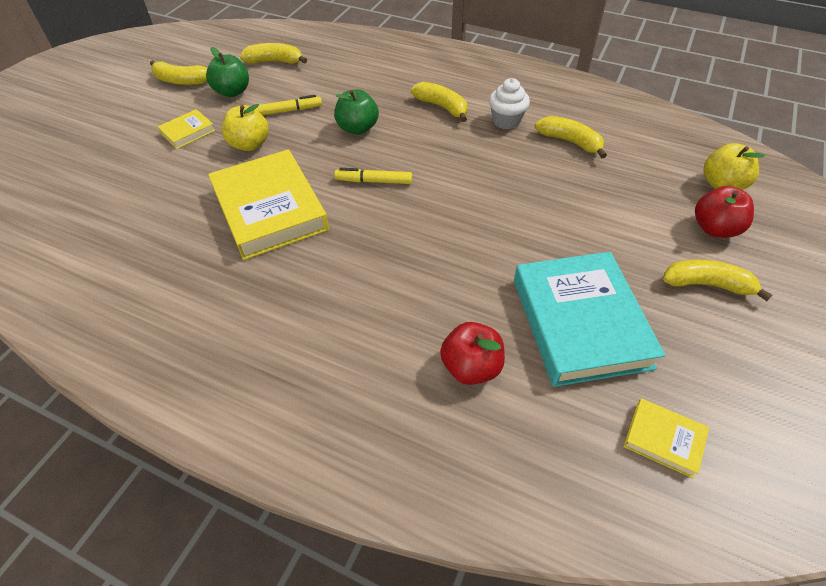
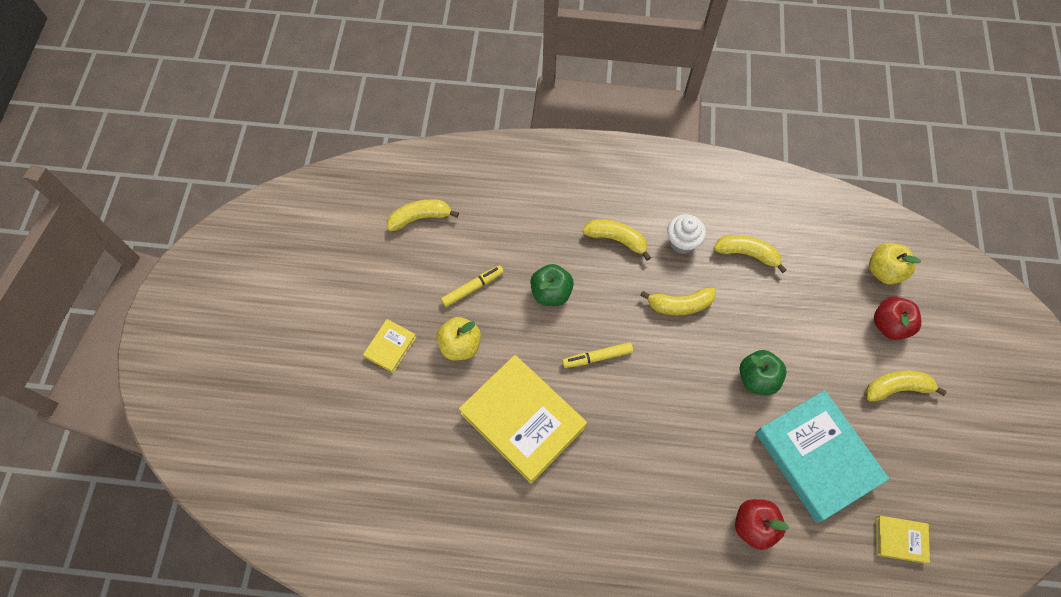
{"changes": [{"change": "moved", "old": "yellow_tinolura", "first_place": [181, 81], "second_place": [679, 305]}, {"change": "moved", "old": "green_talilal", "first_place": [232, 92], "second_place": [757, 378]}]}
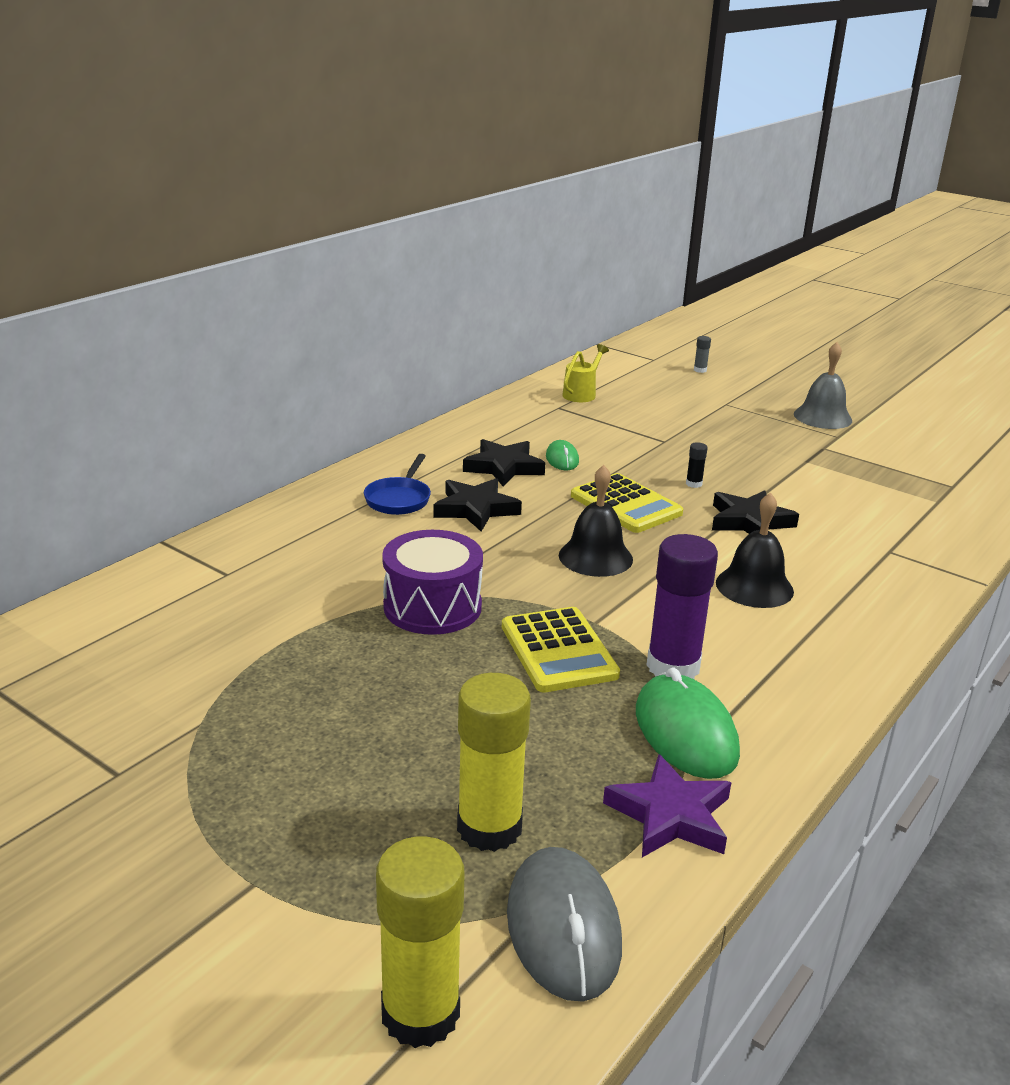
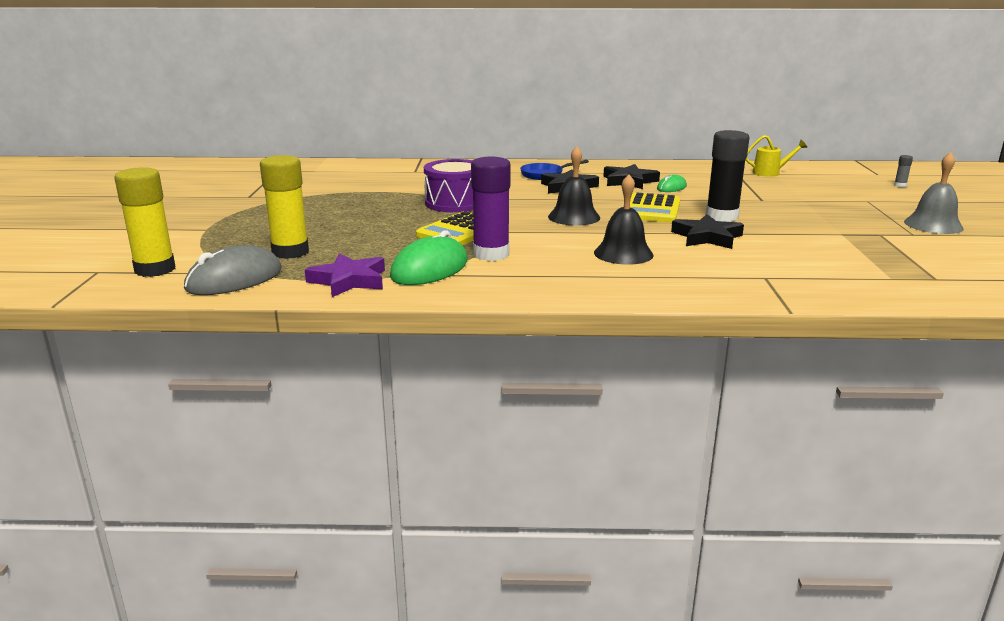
{"changes": [{"change": "resized", "old": "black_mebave", "first_place": [694, 484], "second_place": [722, 216], "factor": 2.47}]}
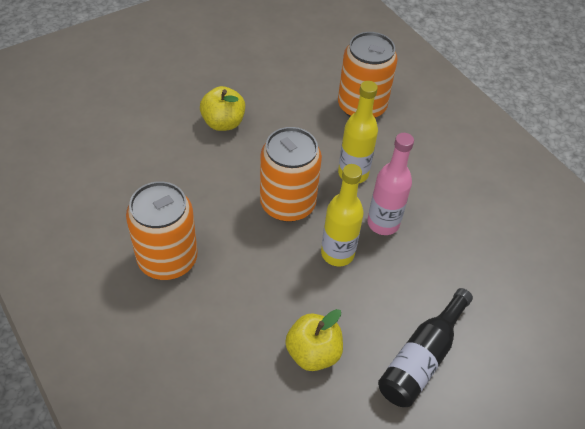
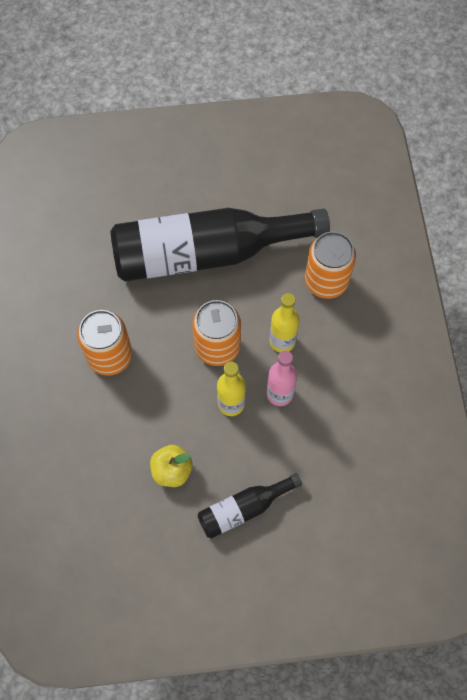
{"changes": [{"change": "replaced", "old": "yellow_talilal", "new": "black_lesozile", "first_place": [223, 123], "second_place": [206, 254]}]}
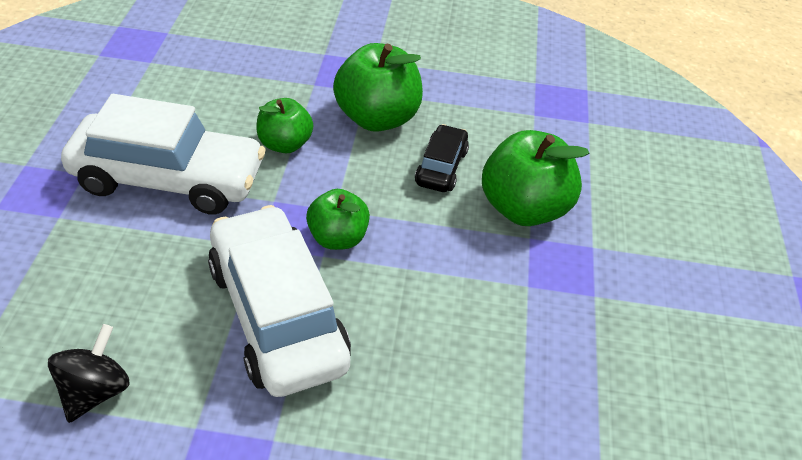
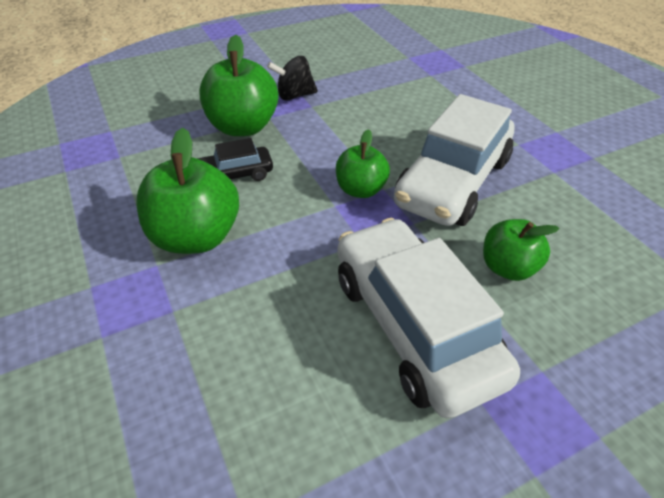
{"changes": [{"change": "moved", "old": "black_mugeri", "first_place": [95, 391], "second_place": [294, 96]}, {"change": "moved", "old": "green_talilal", "first_place": [285, 144], "second_place": [507, 267]}]}
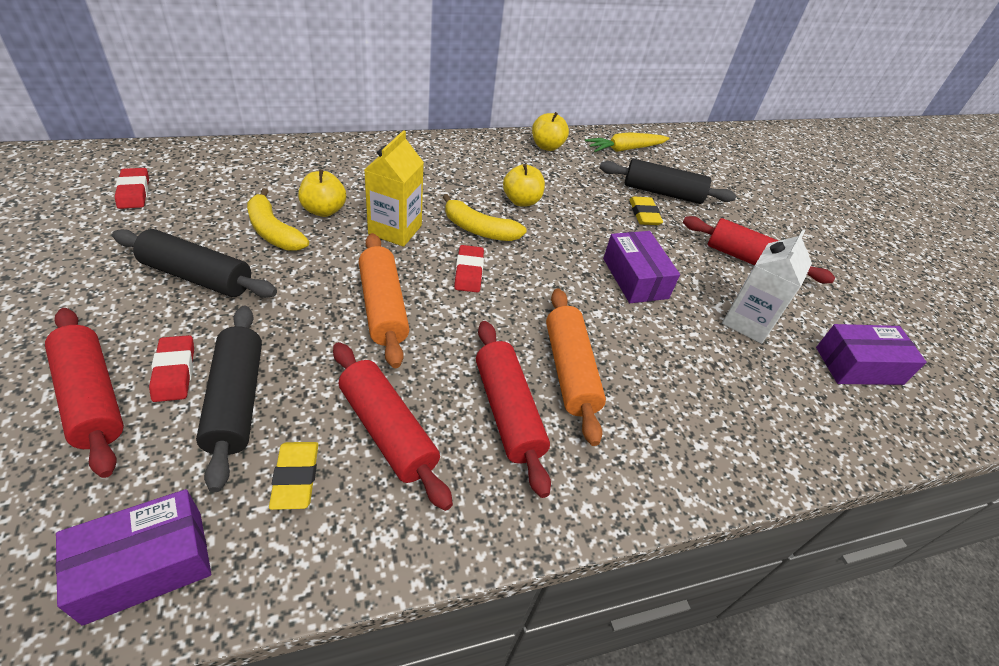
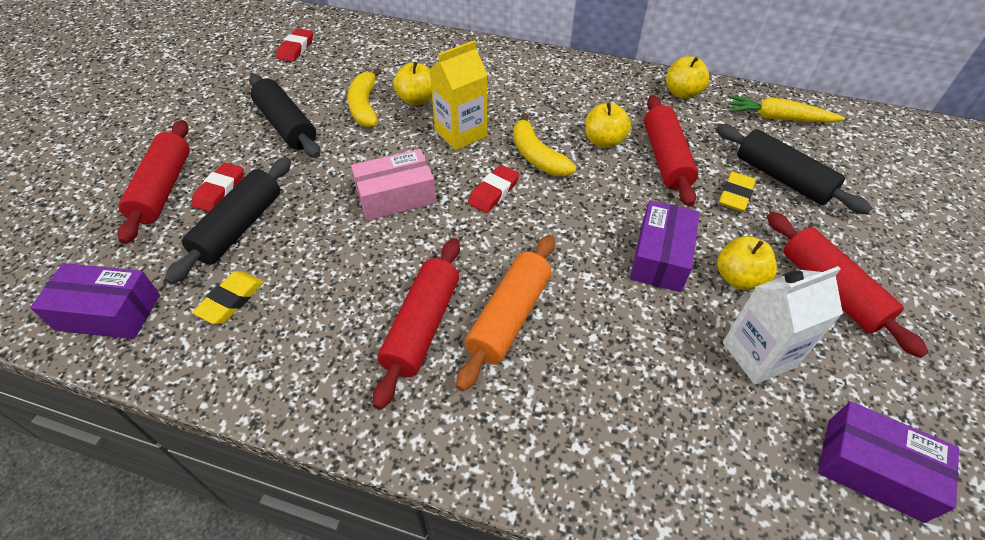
{"changes": [{"change": "replaced", "old": "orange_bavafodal", "new": "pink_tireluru", "first_place": [383, 307], "second_place": [396, 196]}, {"change": "moved", "old": "red_bavafodal", "first_place": [387, 431], "second_place": [665, 158]}, {"change": "added", "new": "yellow_talilal", "second_place": [738, 278]}]}
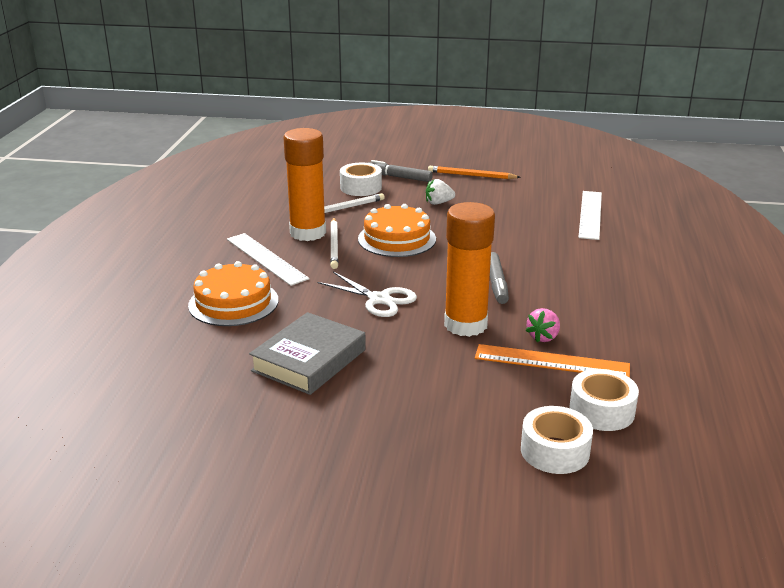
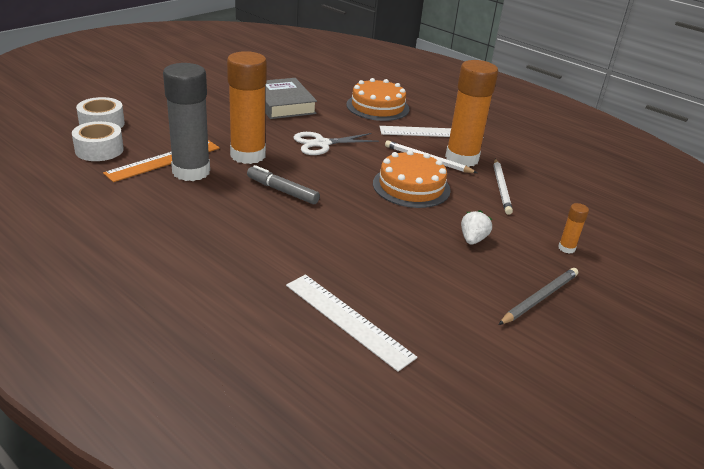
{"changes": [{"change": "replaced", "old": "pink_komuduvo", "new": "grey_mebave", "first_place": [543, 337], "second_place": [191, 171]}, {"change": "recoloured", "old": "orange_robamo", "new": "grey_robamo", "first_place": [471, 175], "second_place": [539, 298]}, {"change": "replaced", "old": "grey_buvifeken", "new": "orange_mebave", "first_place": [399, 177], "second_place": [566, 248]}, {"change": "removed", "old": "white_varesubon", "first_place": [361, 187]}]}
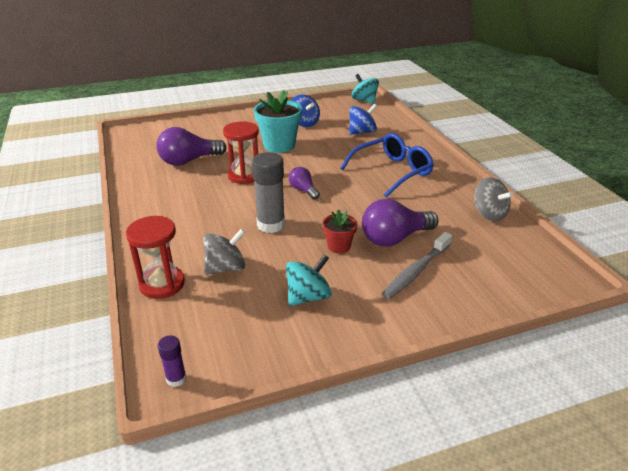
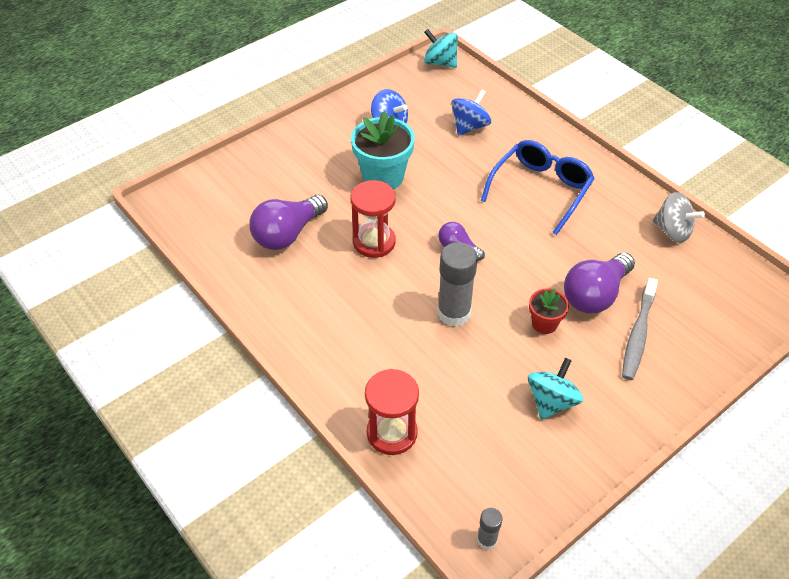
{"changes": [{"change": "recoloured", "old": "purple_mebave", "new": "grey_mebave", "first_place": [176, 379], "second_place": [487, 540]}, {"change": "removed", "old": "grey_mugeri", "first_place": [226, 268]}]}
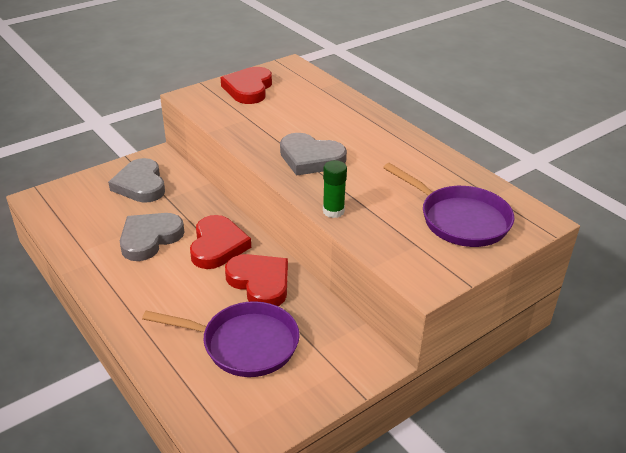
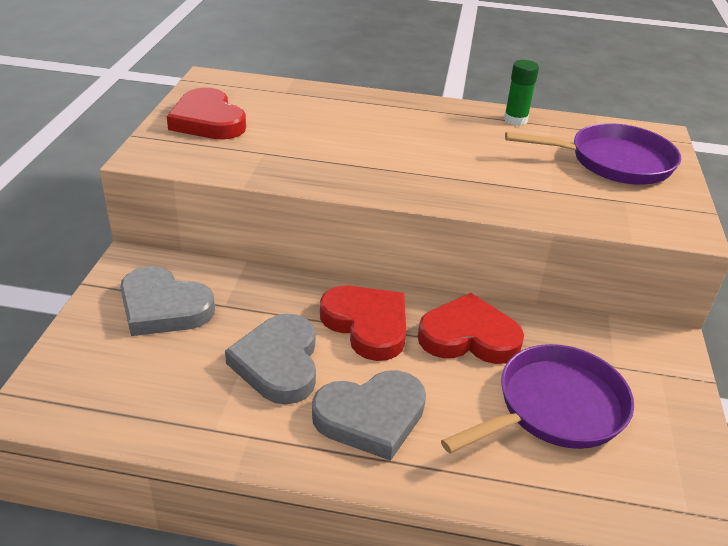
{"changes": [{"change": "moved", "old": "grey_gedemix", "first_place": [310, 158], "second_place": [371, 417]}, {"change": "moved", "old": "green_mebave", "first_place": [333, 211], "second_place": [515, 120]}]}
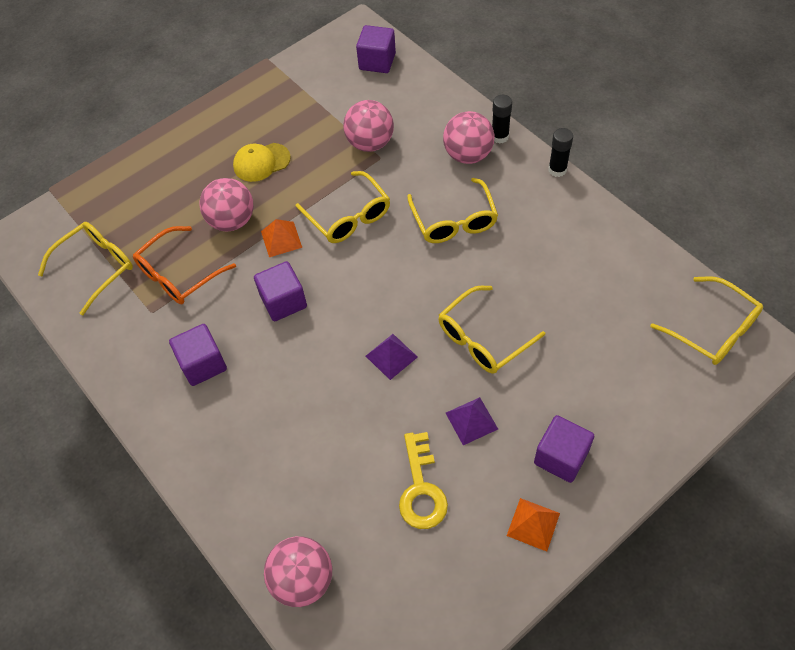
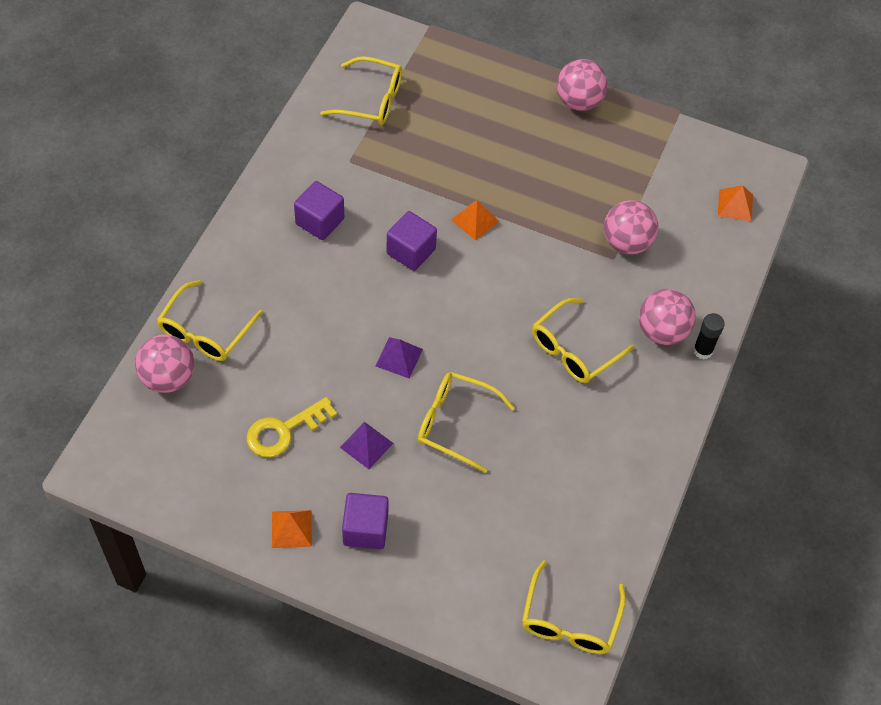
{"changes": [{"change": "moved", "old": "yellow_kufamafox", "first_place": [348, 216], "second_place": [205, 331]}, {"change": "moved", "old": "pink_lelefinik", "first_place": [232, 221], "second_place": [578, 101]}, {"change": "replaced", "old": "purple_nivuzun", "new": "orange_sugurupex", "first_place": [377, 61], "second_place": [735, 205]}, {"change": "removed", "old": "orange_kufamafox", "first_place": [179, 274]}, {"change": "removed", "old": "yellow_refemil", "first_place": [261, 162]}, {"change": "removed", "old": "black_mebave", "first_place": [557, 170]}]}
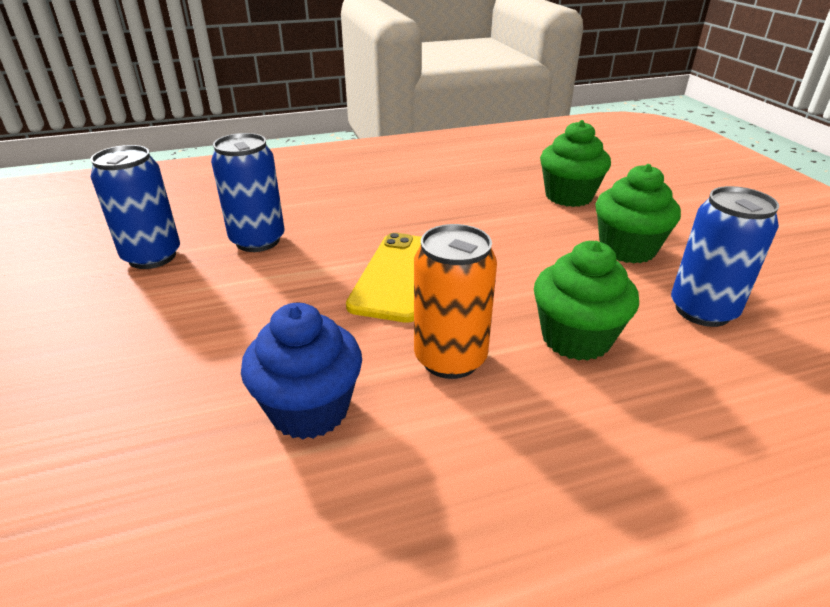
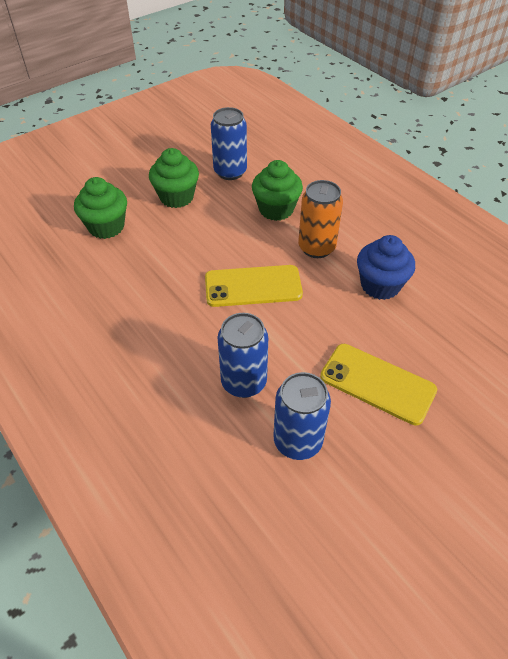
{"changes": [{"change": "added", "new": "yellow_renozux", "second_place": [377, 383]}]}
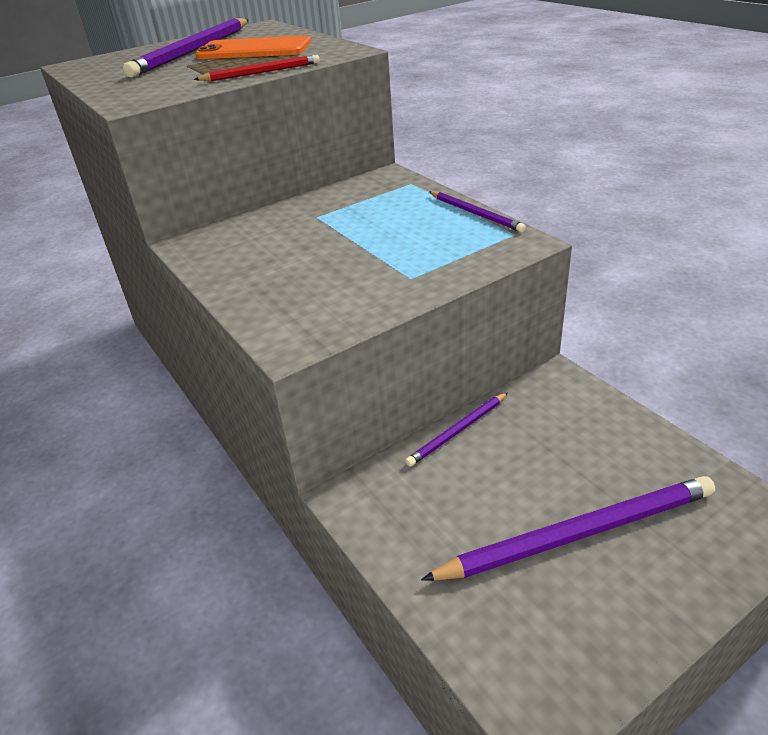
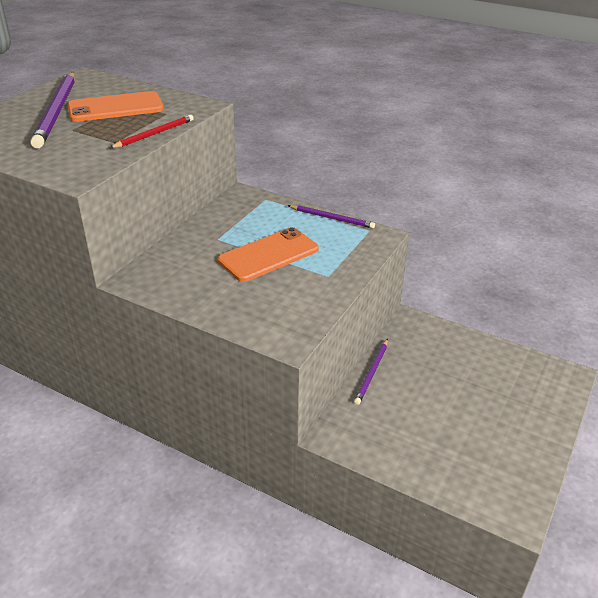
{"changes": [{"change": "added", "new": "orange_renozux", "second_place": [268, 255]}, {"change": "removed", "old": "purple_robamo", "first_place": [578, 533]}]}
